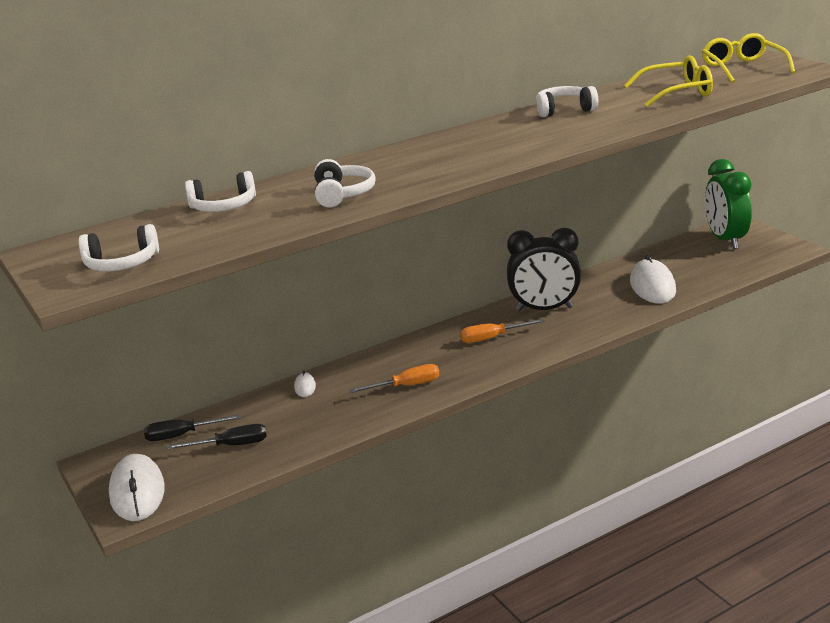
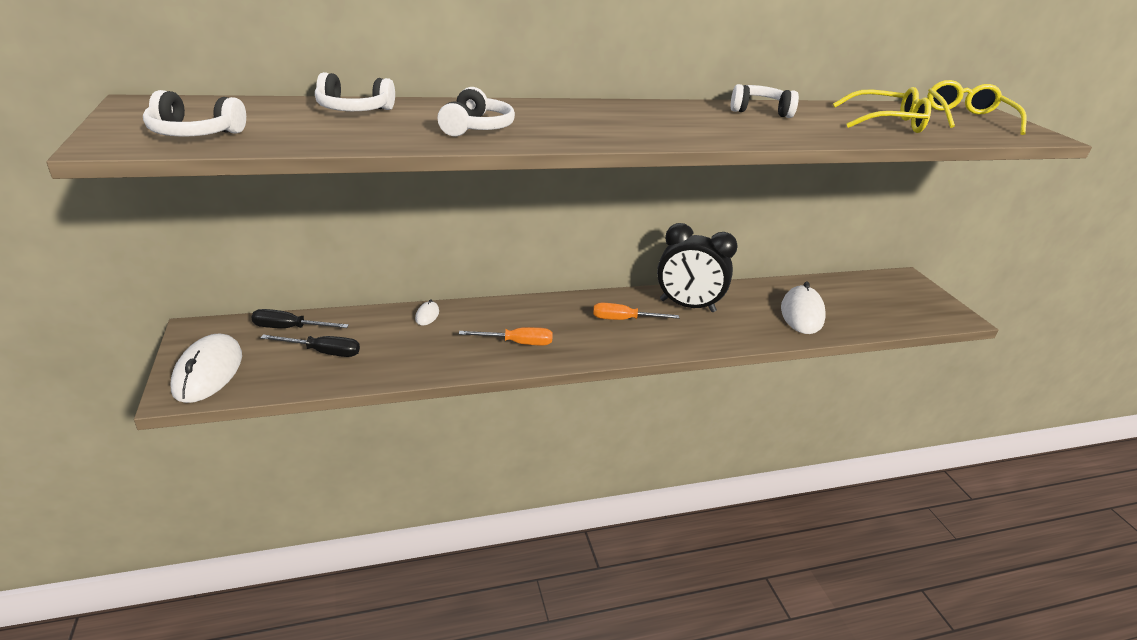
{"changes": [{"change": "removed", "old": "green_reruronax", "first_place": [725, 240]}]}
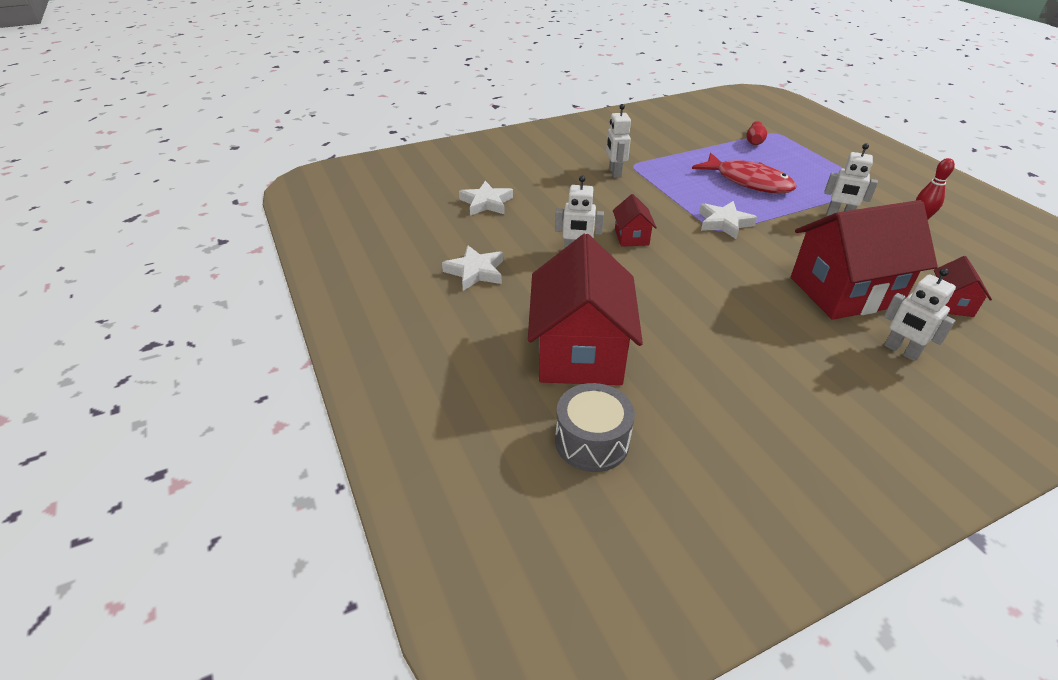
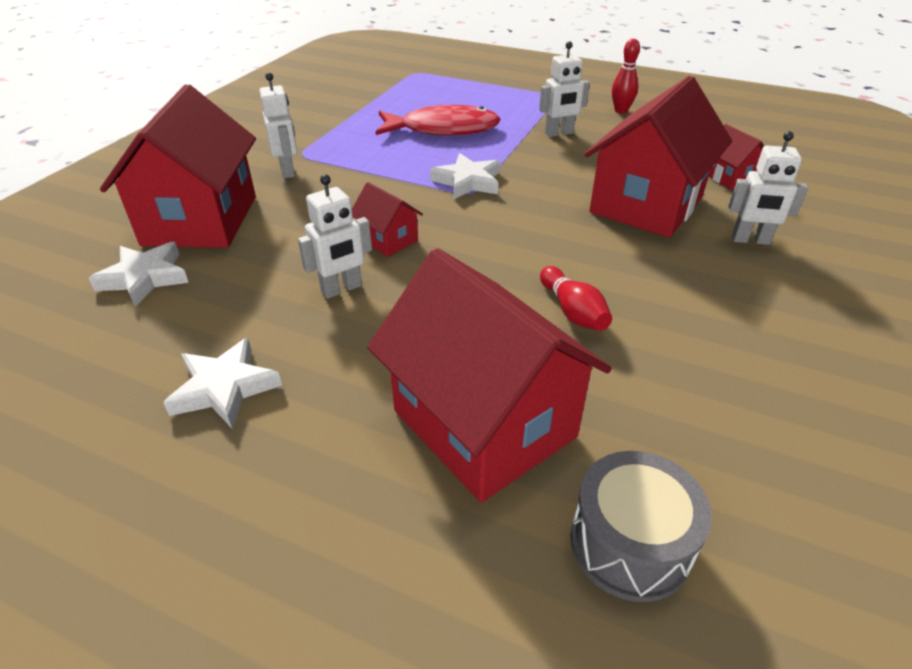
{"changes": [{"change": "added", "new": "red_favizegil", "second_place": [201, 220]}, {"change": "turned", "old": "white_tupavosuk", "first_place": [614, 172], "second_place": [288, 171], "degrees": -150}, {"change": "moved", "old": "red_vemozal", "first_place": [754, 141], "second_place": [573, 311]}]}
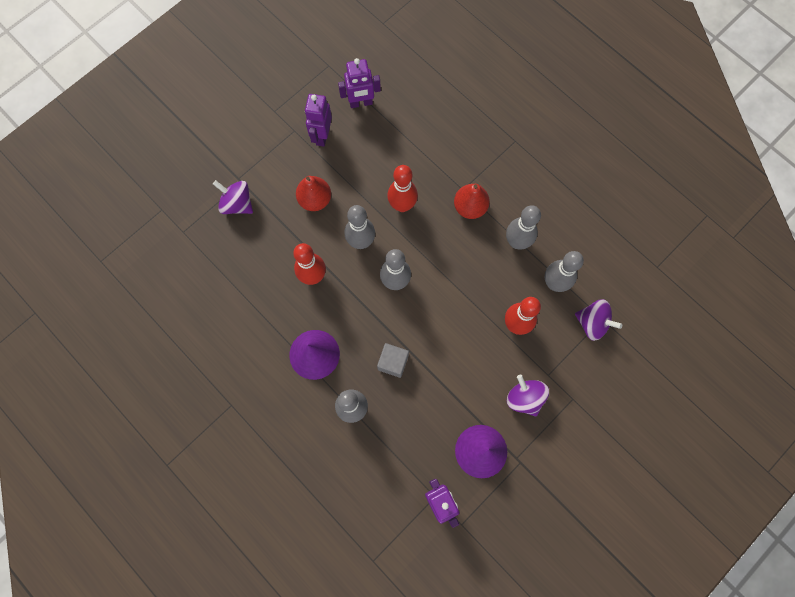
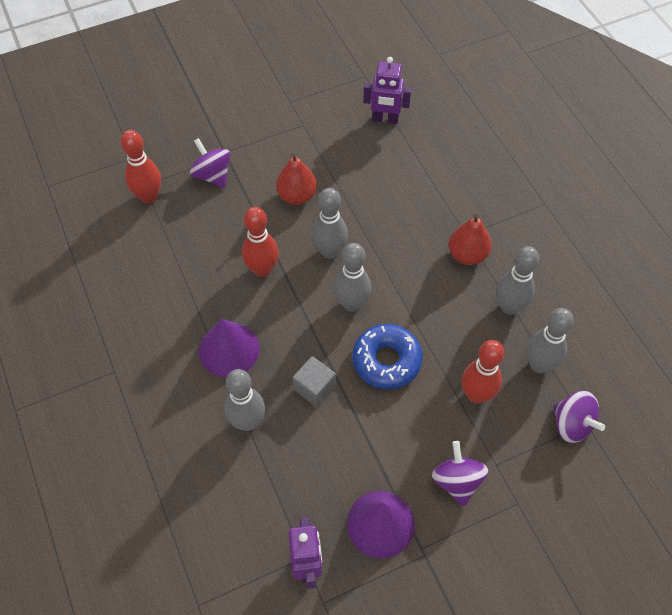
{"changes": [{"change": "moved", "old": "red_vemozal", "first_place": [402, 205], "second_place": [149, 196]}, {"change": "added", "new": "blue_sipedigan", "second_place": [386, 361]}, {"change": "removed", "old": "purple_tupavosuk", "first_place": [322, 136]}]}
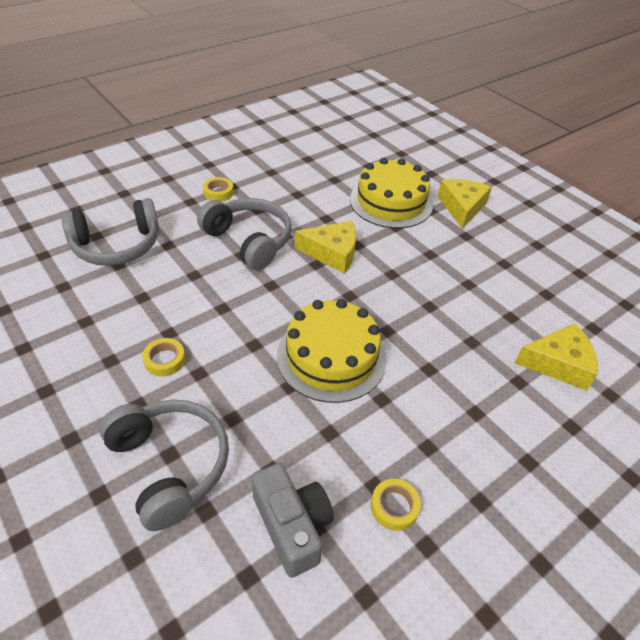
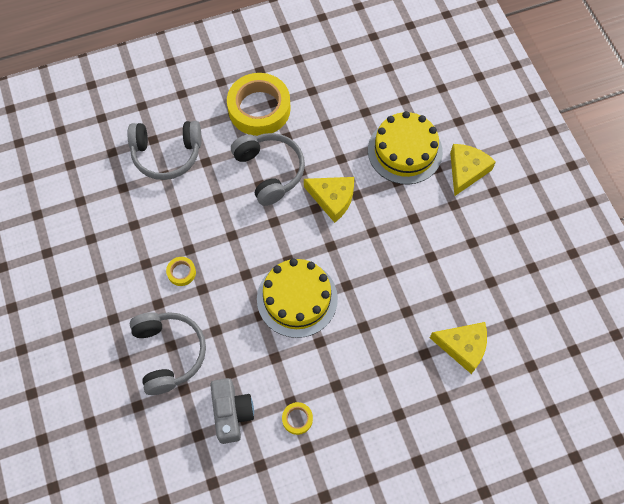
{"changes": [{"change": "resized", "old": "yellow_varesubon", "first_place": [218, 192], "second_place": [259, 108], "factor": 2.39}]}
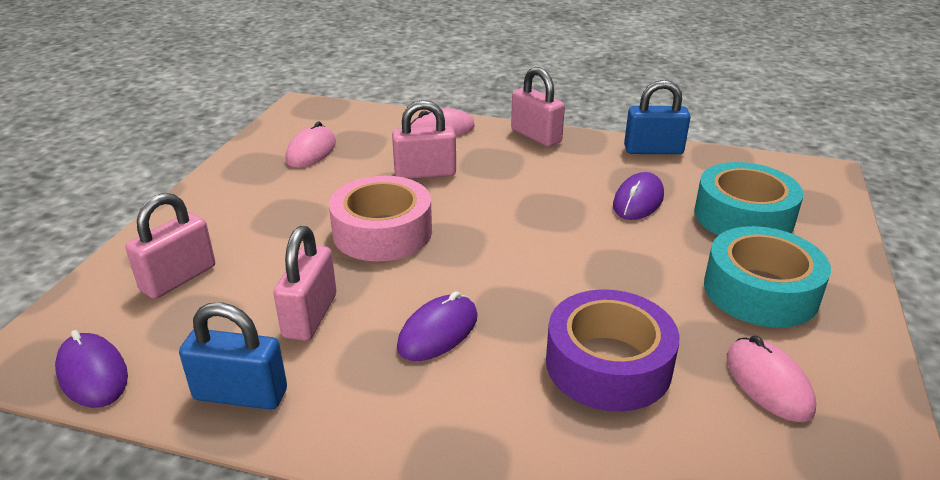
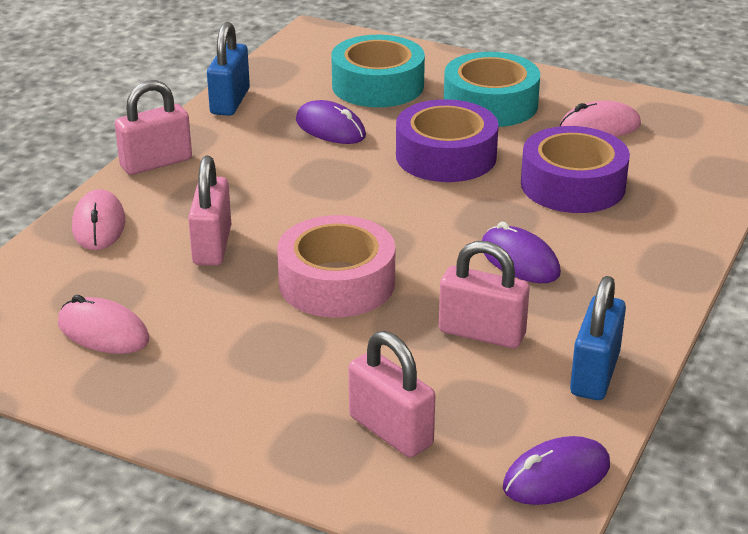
{"changes": [{"change": "added", "new": "purple_varesubon", "second_place": [446, 156]}]}
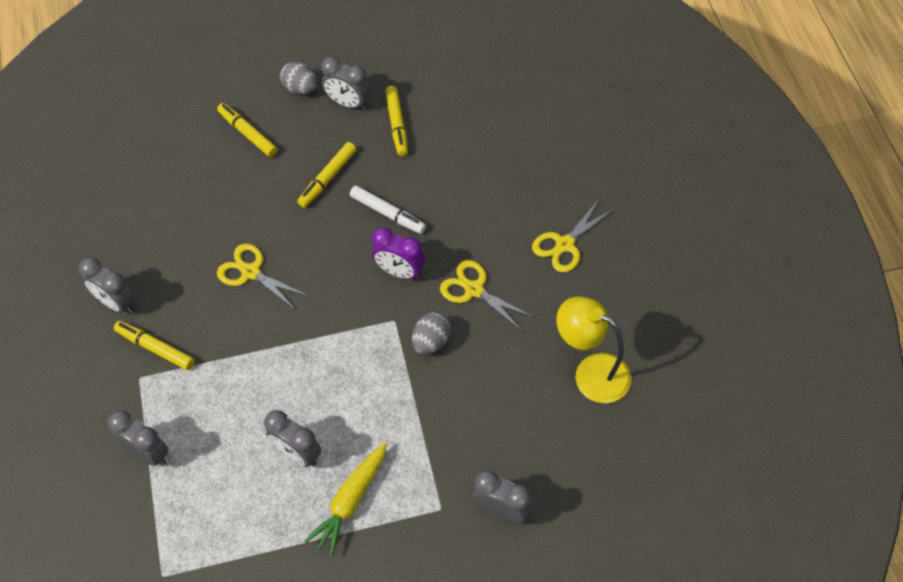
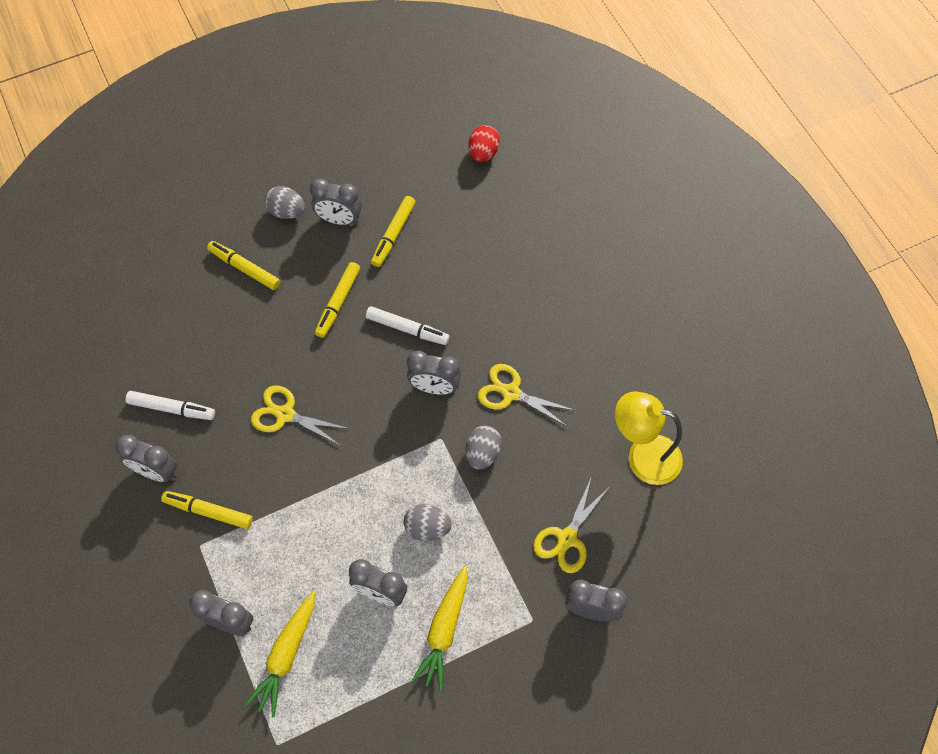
{"changes": [{"change": "added", "new": "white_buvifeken", "second_place": [172, 408]}, {"change": "added", "new": "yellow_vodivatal", "second_place": [286, 656]}, {"change": "turned", "old": "yellow_buvifeken", "first_place": [397, 124], "second_place": [393, 234], "degrees": 45}, {"change": "added", "new": "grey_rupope", "second_place": [427, 528]}, {"change": "recoloured", "old": "purple_reruronax", "new": "grey_reruronax", "first_place": [400, 272], "second_place": [434, 387]}, {"change": "added", "new": "red_rupope", "second_place": [483, 153]}, {"change": "moved", "old": "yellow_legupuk", "first_place": [565, 244], "second_place": [567, 538]}]}
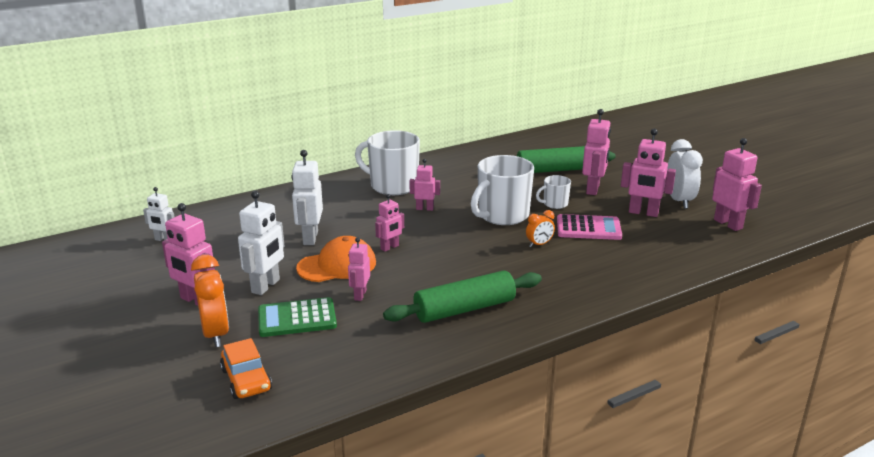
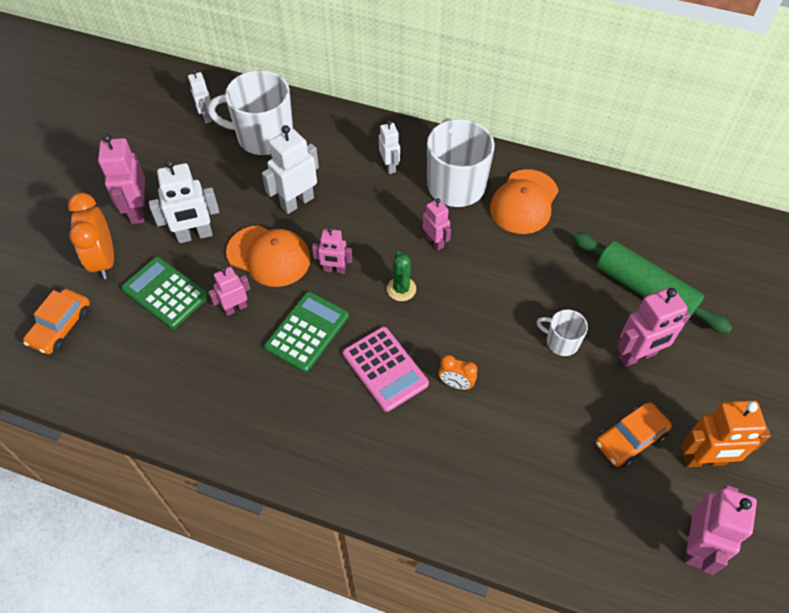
{"changes": [{"change": "turned", "old": "orange_reruronax", "first_place": [216, 334], "second_place": [104, 260], "degrees": 135}, {"change": "moved", "old": "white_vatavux", "first_place": [502, 215], "second_place": [263, 136]}, {"change": "added", "new": "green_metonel", "second_place": [307, 332]}, {"change": "moved", "old": "pink_metonel", "first_place": [588, 228], "second_place": [385, 369]}, {"change": "added", "new": "white_tupavosuk", "second_place": [389, 166]}, {"change": "added", "new": "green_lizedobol", "second_place": [401, 289]}, {"change": "added", "new": "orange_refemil", "second_place": [524, 202]}, {"change": "replaced", "old": "pink_tupavosuk", "new": "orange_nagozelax", "first_place": [643, 213], "second_place": [630, 439]}, {"change": "replaced", "old": "white_reruronax", "new": "orange_tupavosuk", "first_place": [679, 201], "second_place": [704, 460]}, {"change": "removed", "old": "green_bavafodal", "first_place": [464, 309]}]}
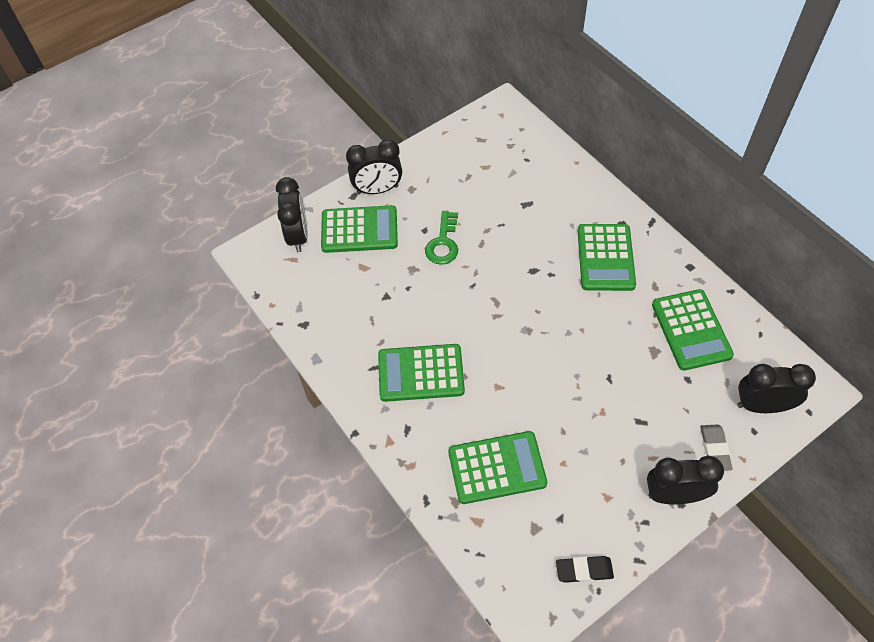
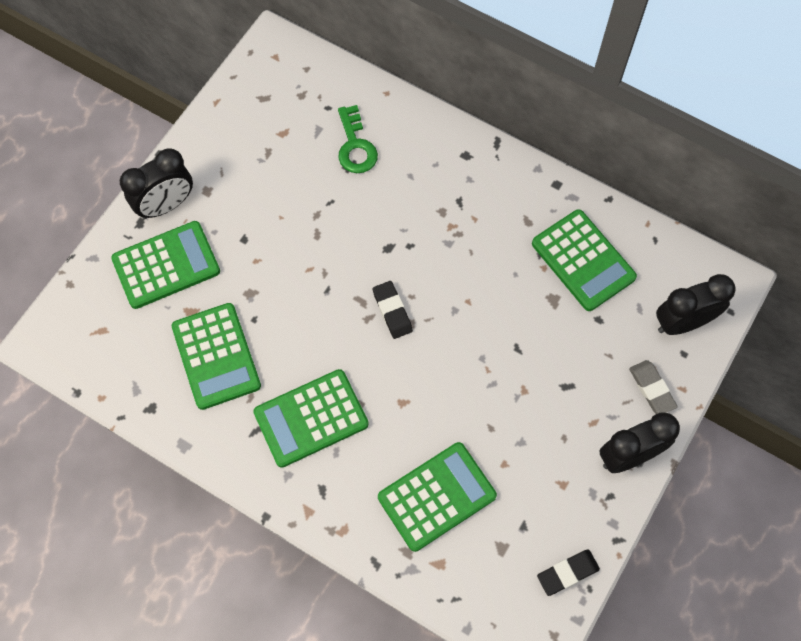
{"changes": [{"change": "moved", "old": "green_metonel", "first_place": [605, 258], "second_place": [216, 356]}, {"change": "moved", "old": "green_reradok", "first_place": [443, 243], "second_place": [355, 146]}, {"change": "added", "new": "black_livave", "second_place": [392, 311]}, {"change": "removed", "old": "black_reruronax", "first_place": [298, 236]}]}
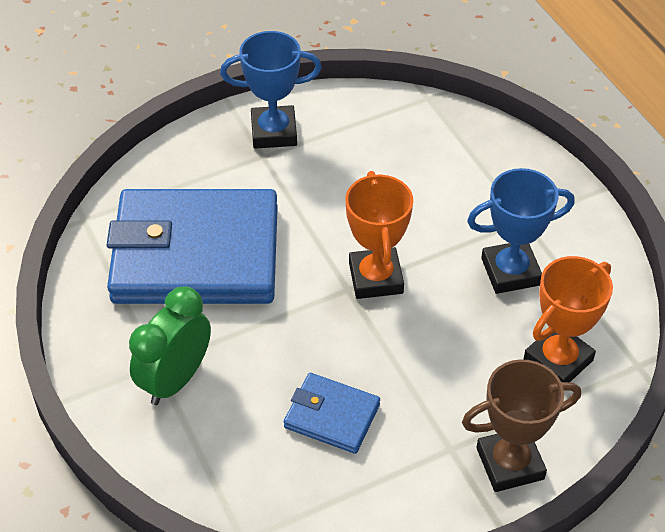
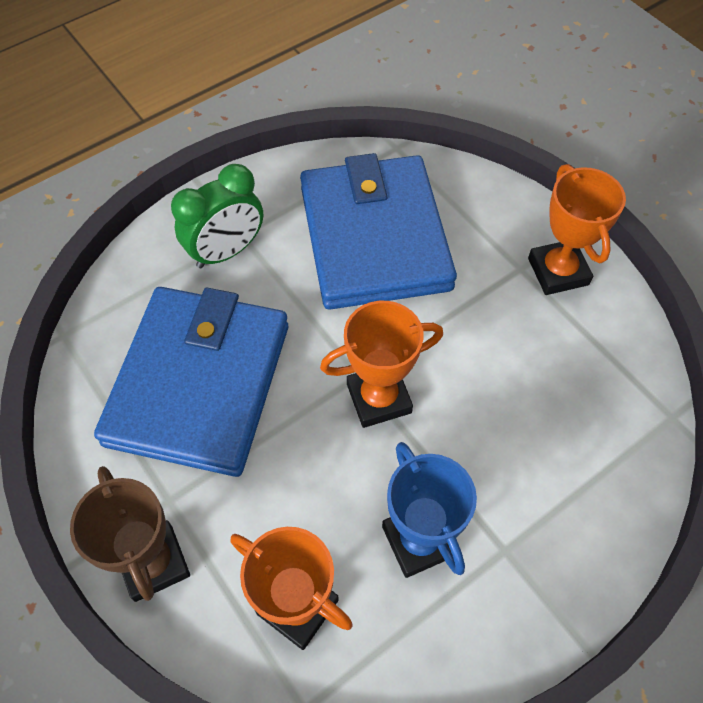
{"changes": [{"change": "resized", "old": "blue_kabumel", "first_place": [331, 416], "second_place": [198, 383], "factor": 2.22}, {"change": "turned", "old": "green_reruronax", "first_place": [175, 379], "second_place": [226, 251], "degrees": 120}, {"change": "recoloured", "old": "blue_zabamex", "new": "orange_zabamex", "first_place": [274, 132], "second_place": [558, 271]}]}
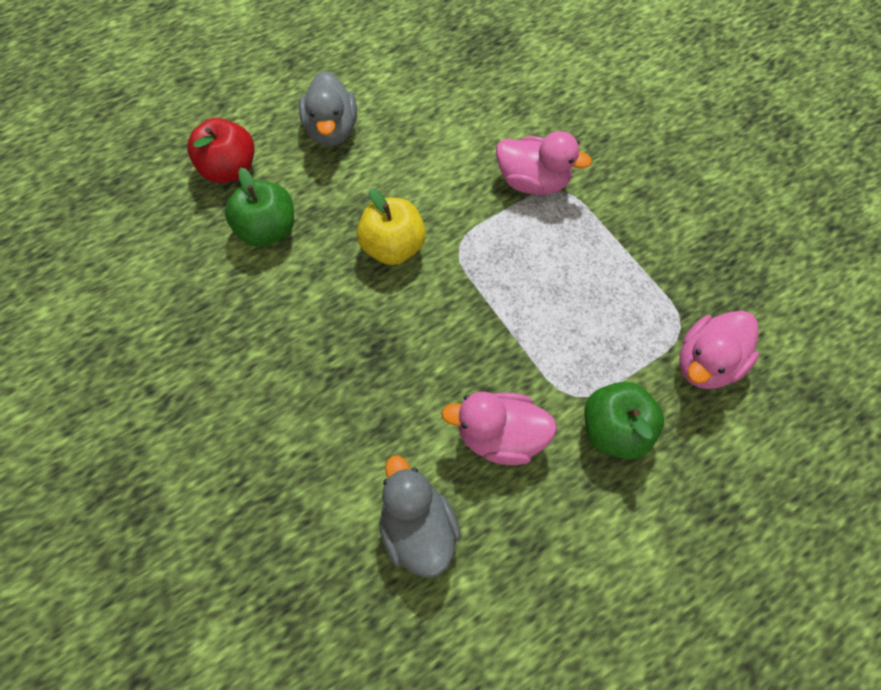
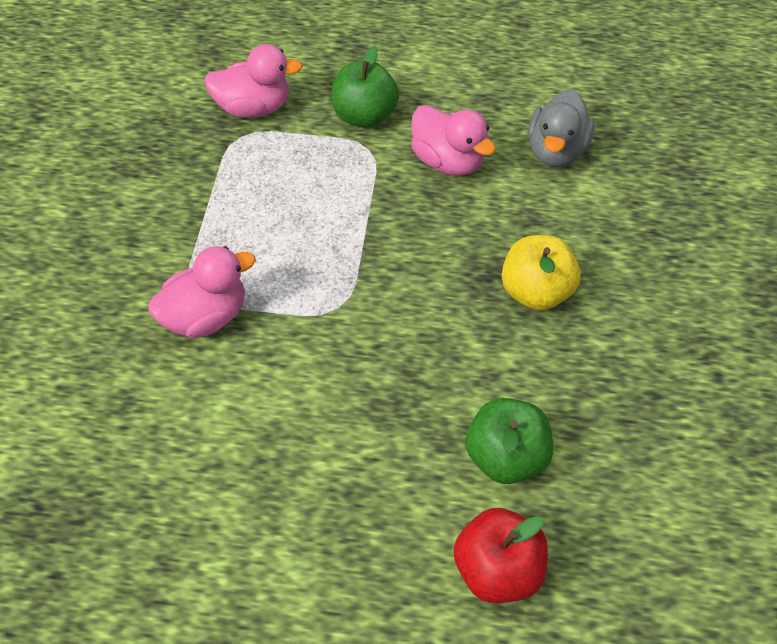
{"changes": [{"change": "turned", "old": "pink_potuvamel", "first_place": [533, 181], "second_place": [206, 316], "degrees": 90}, {"change": "moved", "old": "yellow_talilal", "first_place": [393, 247], "second_place": [535, 292]}, {"change": "removed", "old": "grey_potuvamel", "first_place": [332, 130]}]}
